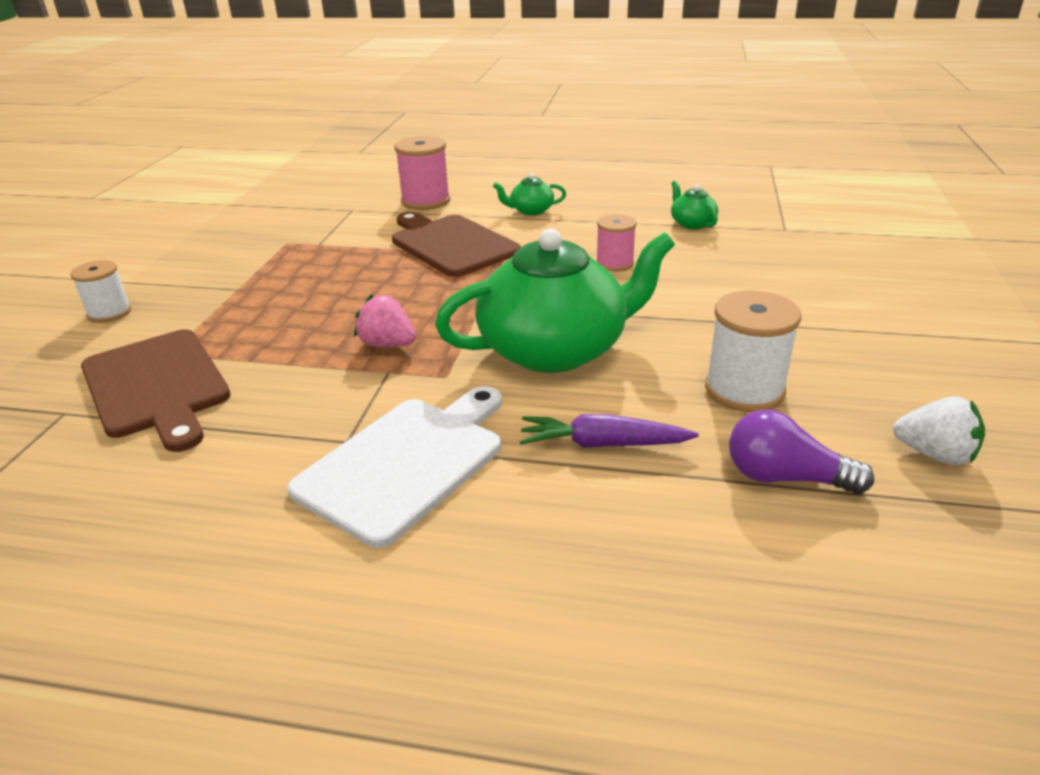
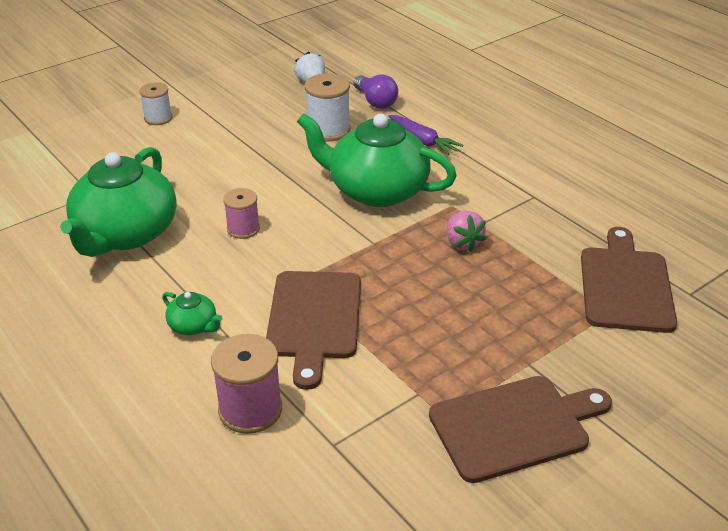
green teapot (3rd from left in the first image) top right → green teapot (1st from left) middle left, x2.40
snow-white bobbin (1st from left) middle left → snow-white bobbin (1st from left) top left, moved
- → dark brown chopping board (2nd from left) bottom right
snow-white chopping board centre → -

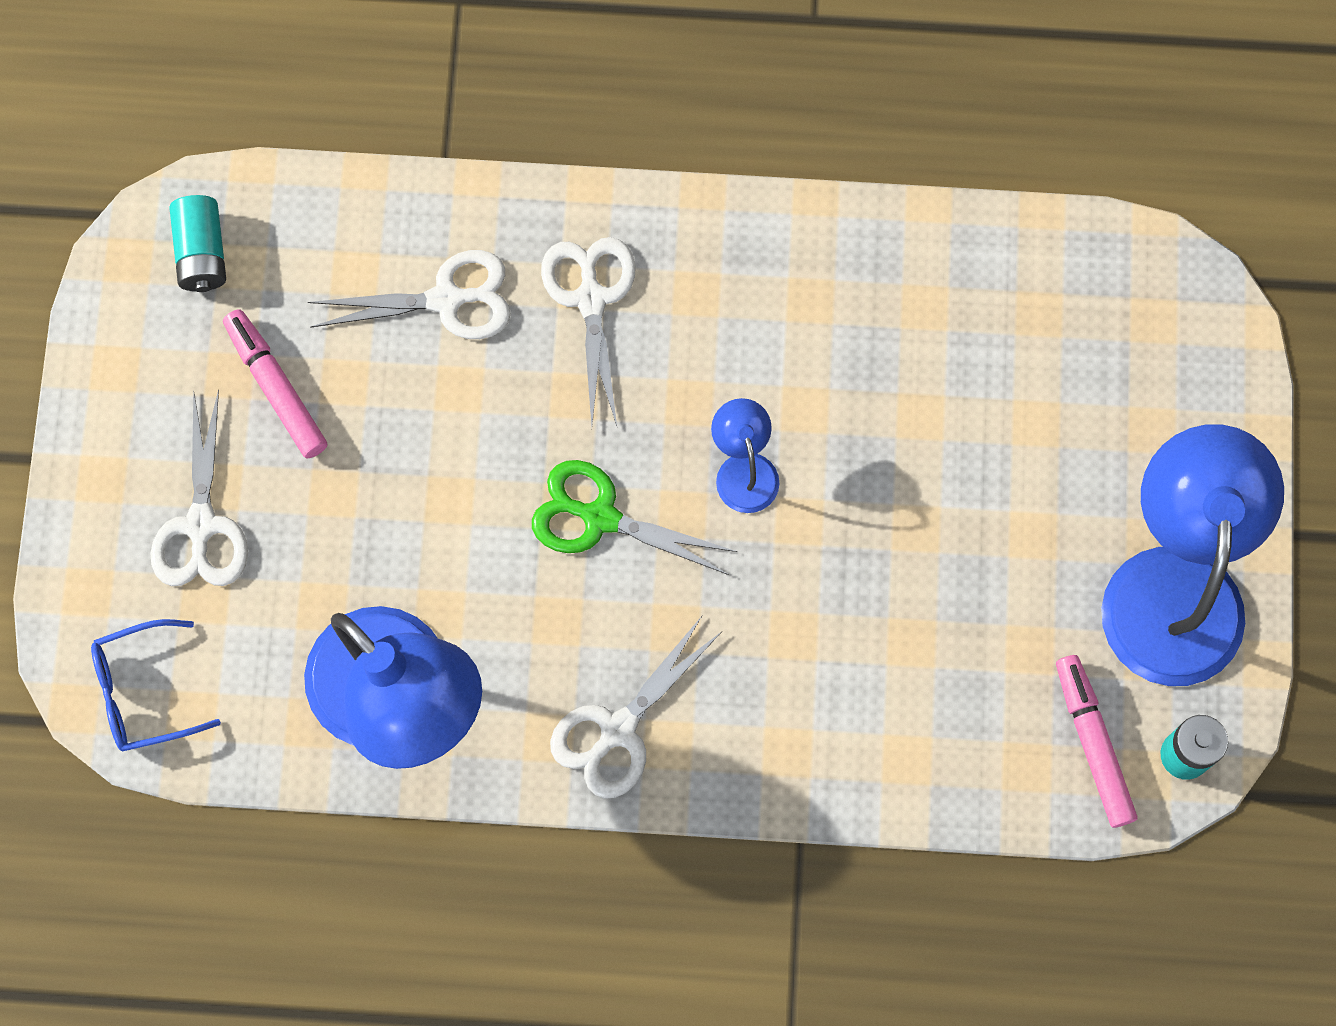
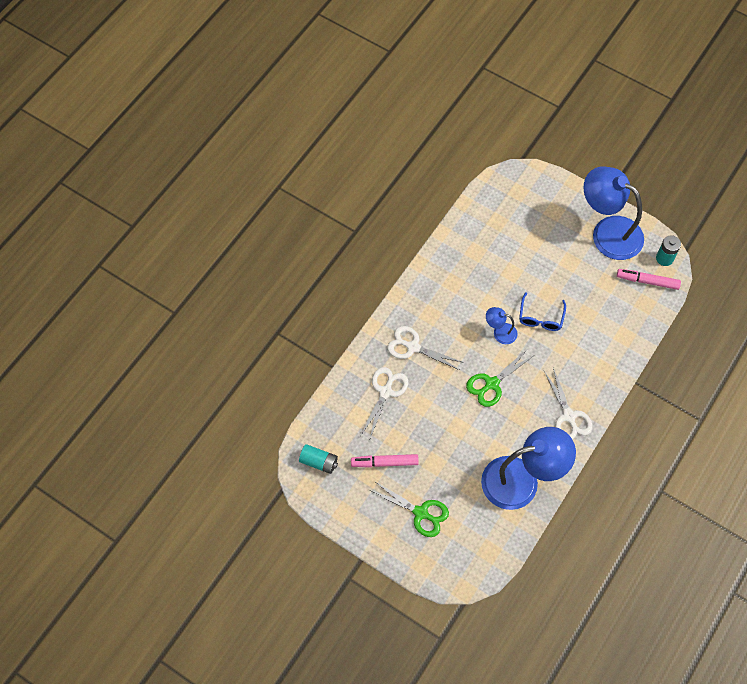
snow-white shears (1st from left) middle left → green shears (1st from left) bottom centre
royal blue glasses bottom left → royal blue glasses middle right, moved

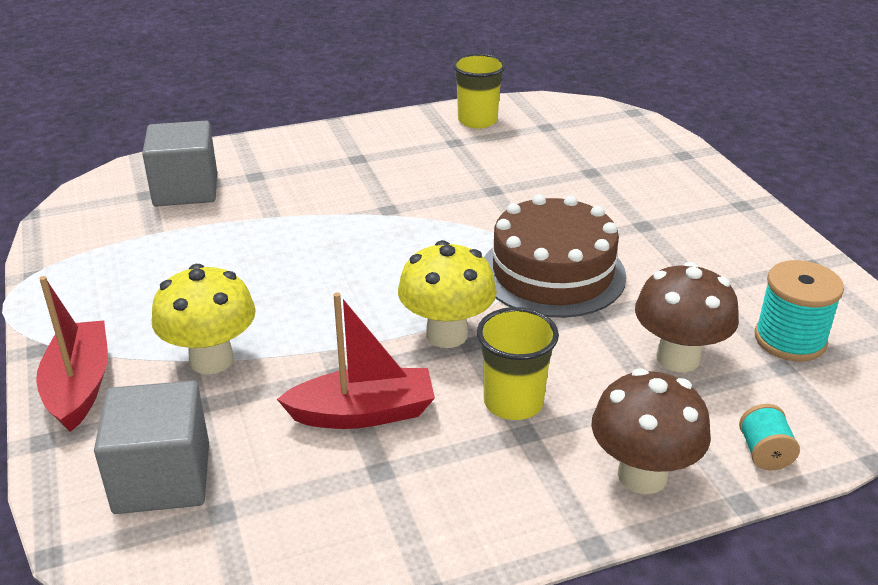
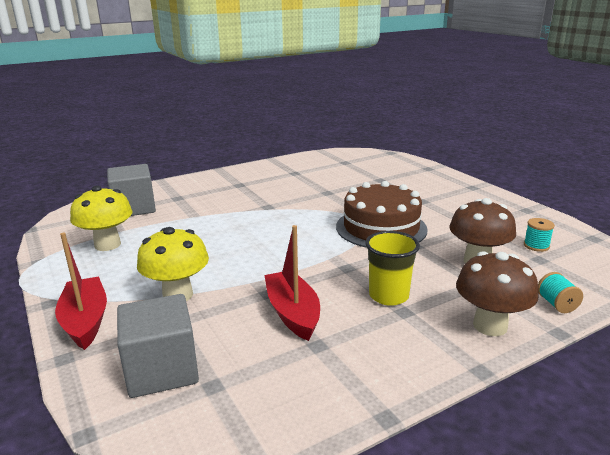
yellow toadstool (2nd from left in the first image) centre → yellow toadstool (1st from left) middle left, moved
scarlet boat (2nd from left) centre, 90 degrees counterclockwise
aqua bobbin (2nd from left in the first image) middle right → aqua bobbin (1st from left) middle right, x0.57
yellow cup (1st from left) top centre → -

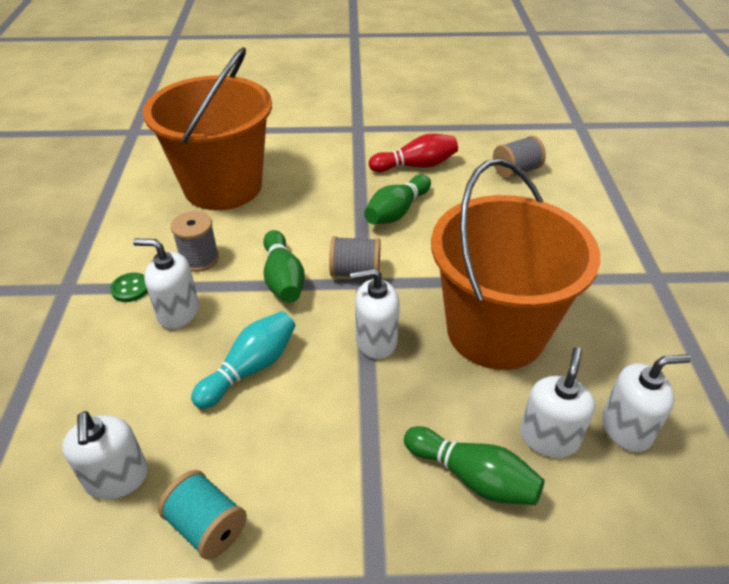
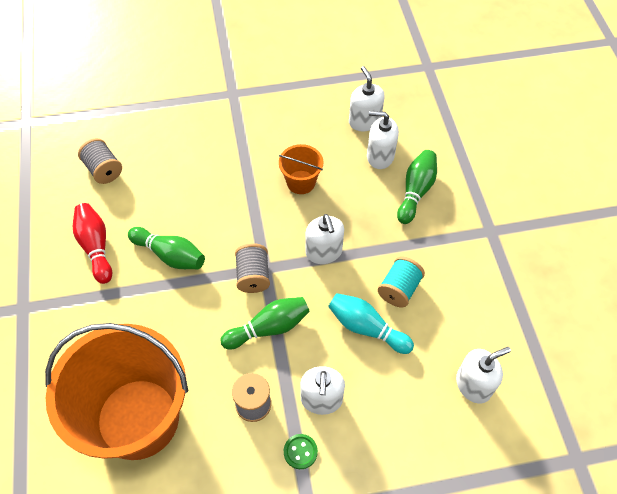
orange-coloured sand bucket (2nd from left) middle right → orange-coloured sand bucket (2nd from left) centre, x0.43
aqua bobbin bottom left → aqua bobbin centre, moved

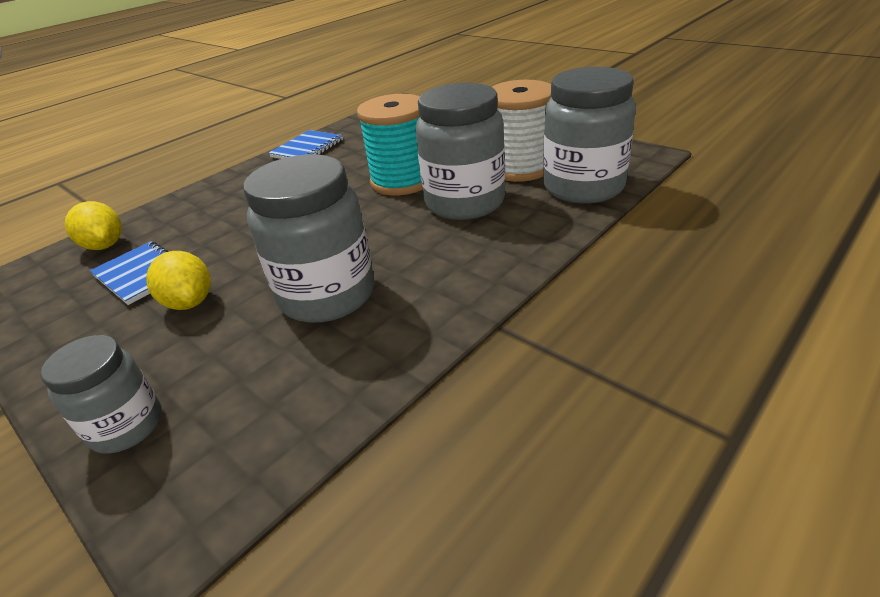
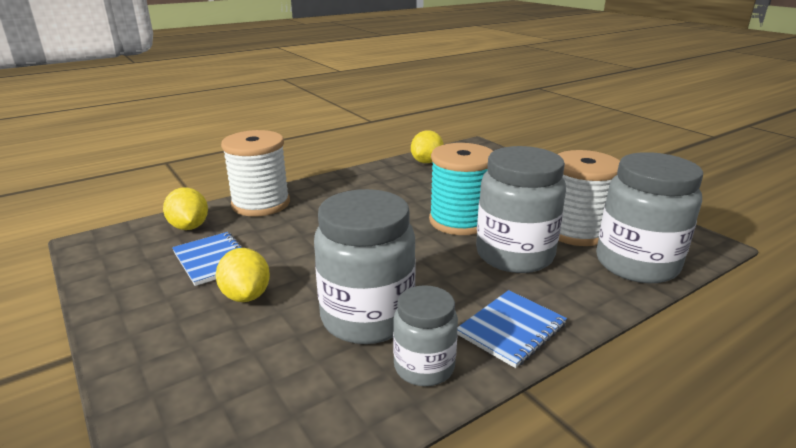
- → snow-white bobbin (1st from left) middle left
ash-grey jam jar (1st from left in the first image) middle left → ash-grey jam jar (2nd from left) bottom centre, moved
- → yellow citrus fruit (3rd from left) top centre
royal blue notebook (2nd from left) top centre → royal blue notebook (2nd from left) bottom centre, moved

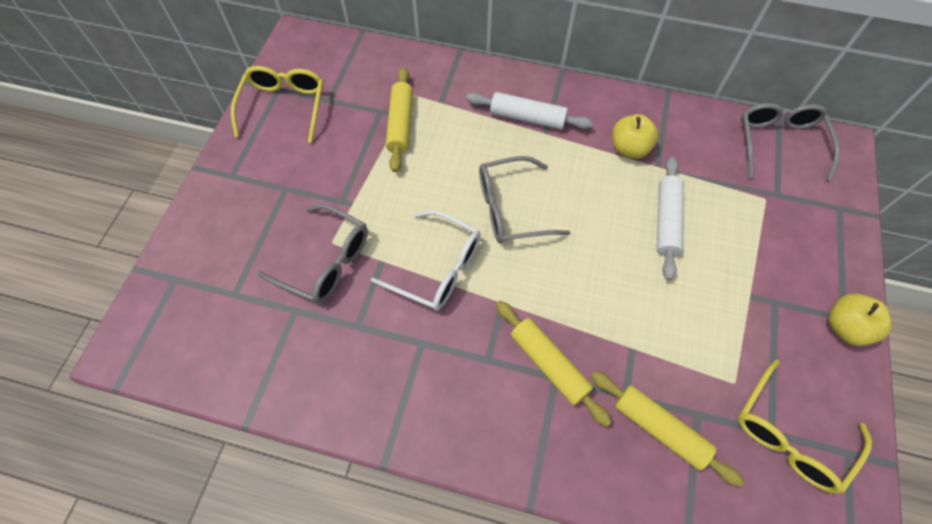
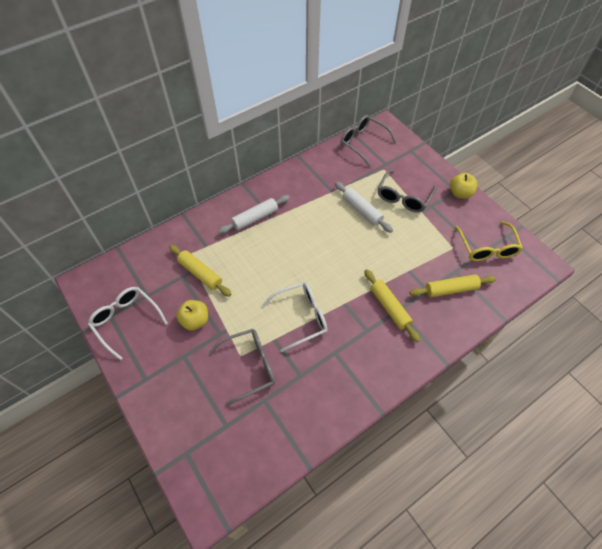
yellow glasses (1st from left) top left → snow-white glasses (1st from left) middle left
yellow apple fruit (1st from left) top right → yellow apple fruit (1st from left) middle left, moved
yellow dough roller (2nd from left) bottom centre → yellow dough roller (2nd from left) centre, 60 degrees clockwise
ash-grey glasses (2nd from left in the first image) centre → ash-grey glasses (3rd from left) middle right, moved

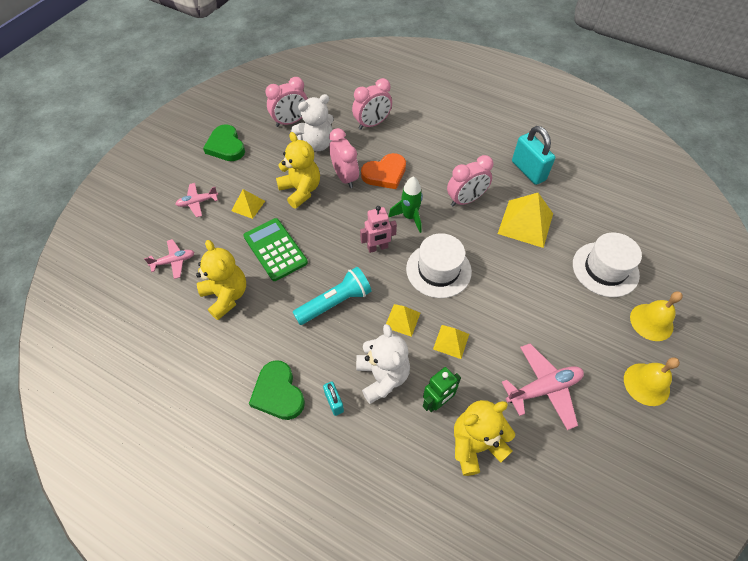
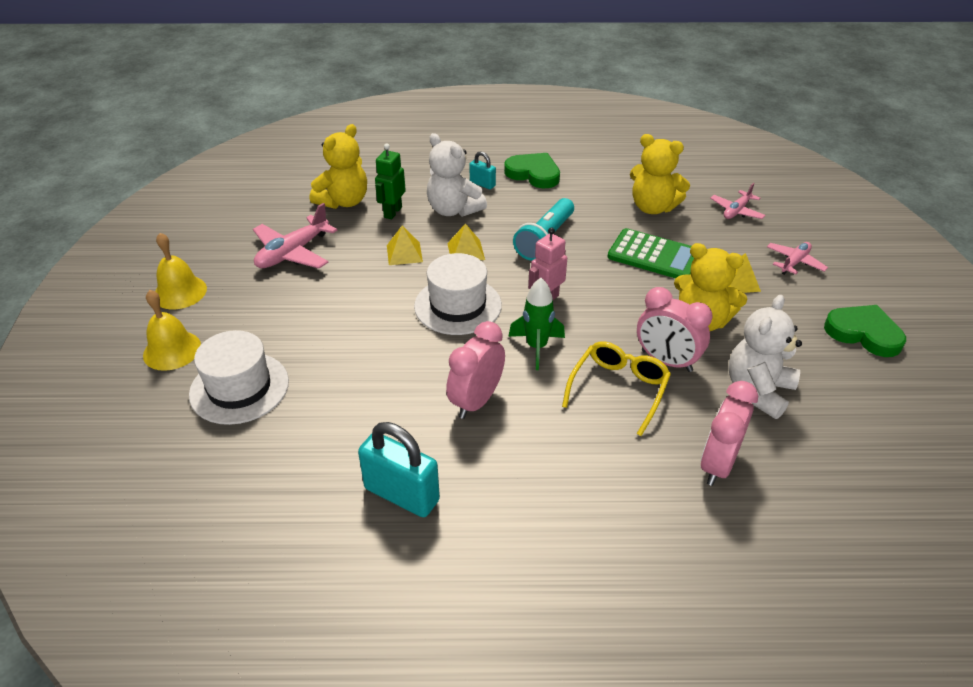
orange-coloured heart top centre → yellow glasses centre
pink alarm clock (1st from left) top centre → -
yellow solid pyramid (4th from left) middle right → -

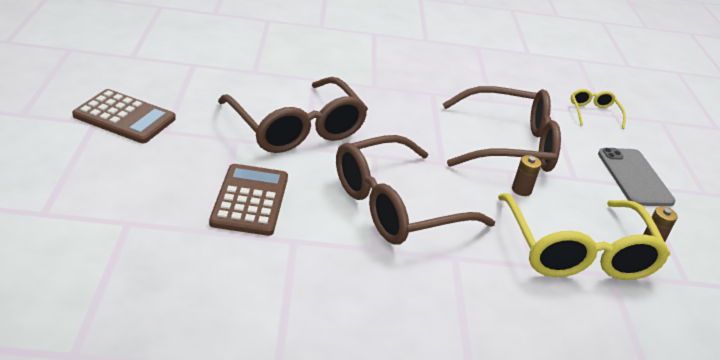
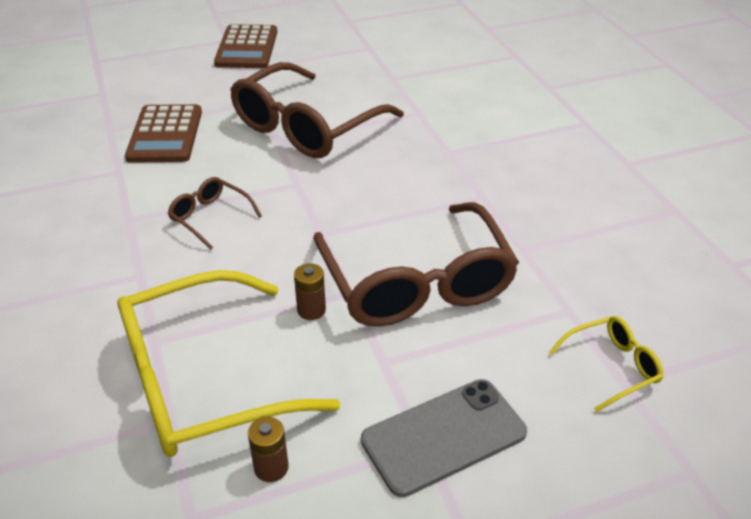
dark brown calculator (2nd from left in the first image) centre → dark brown calculator (1st from left) top left, 105 degrees clockwise
dark brown glasses (2nd from left in the first image) centre → dark brown glasses (1st from left) middle left, x0.45

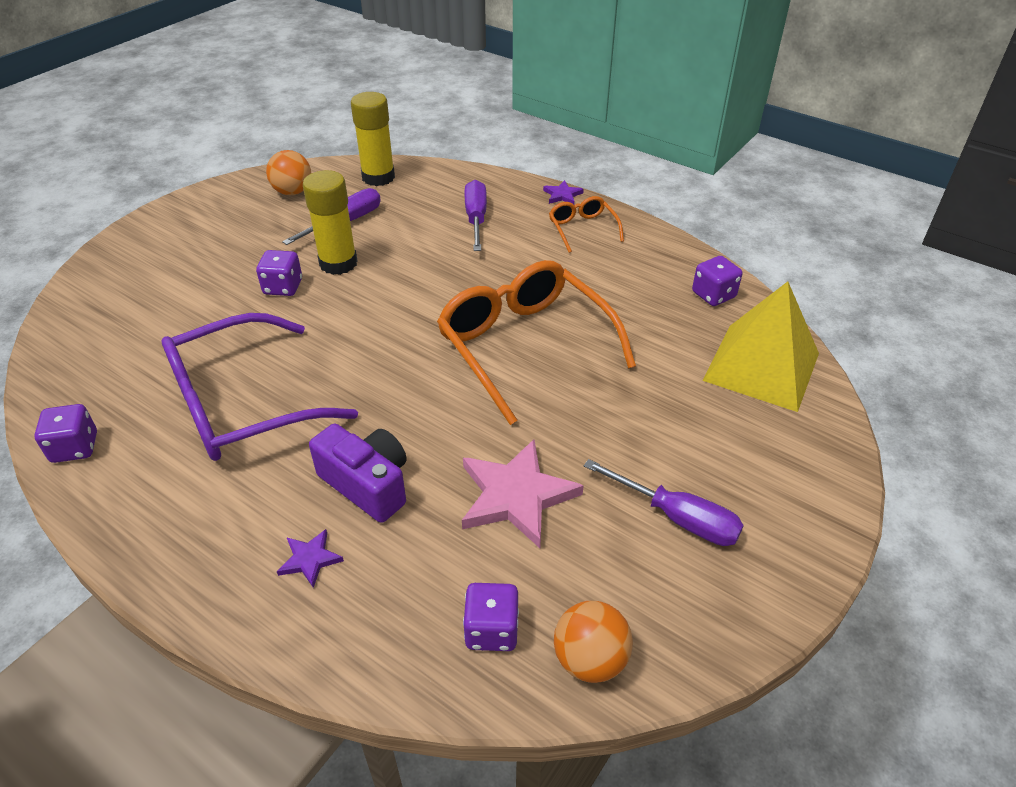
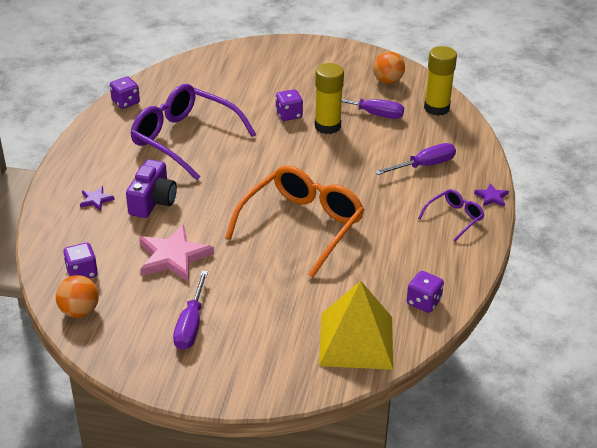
orange-coloured glasses (2nd from left) top centre → royal purple glasses (2nd from left) middle right

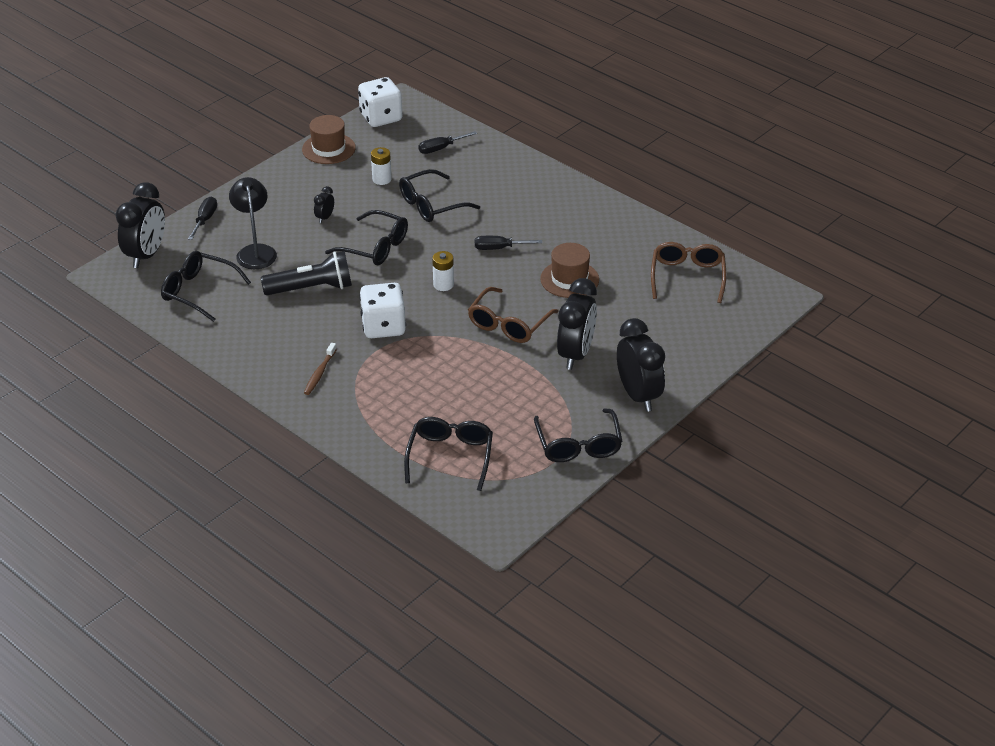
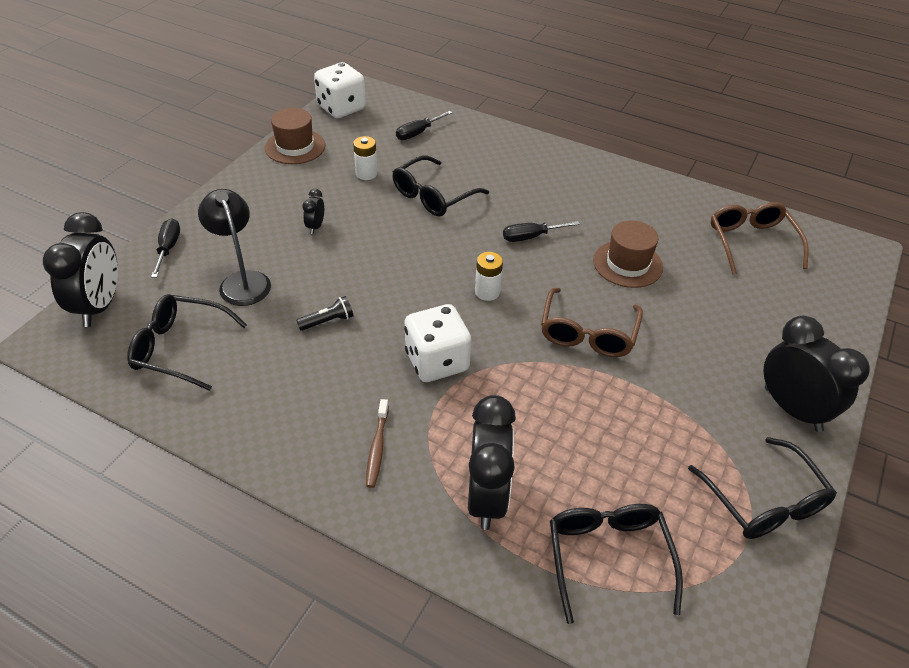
jet-black pocket torch middle left → jet-black pocket torch centre, x0.49
jet-black alarm clock (3rd from left) centre → jet-black alarm clock (3rd from left) bottom centre, moved
jet-black glasses (2nd from left) top centre → -

